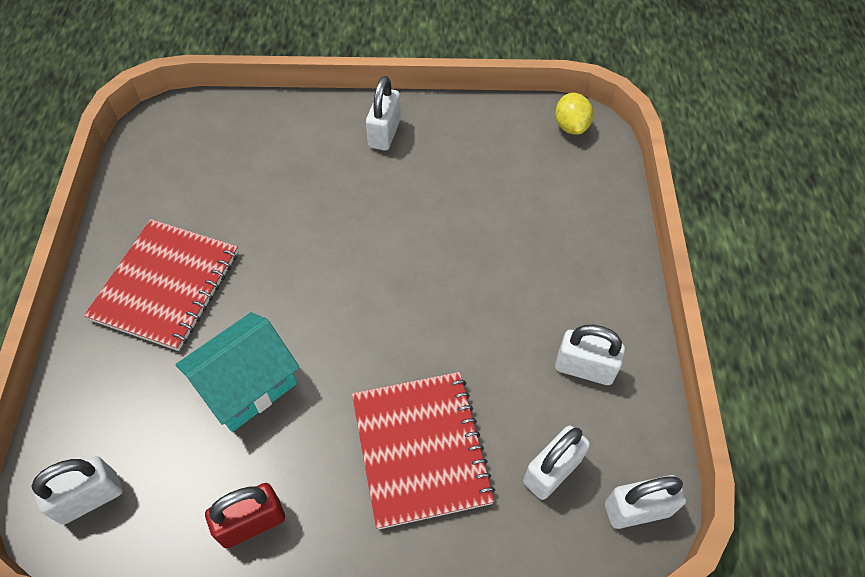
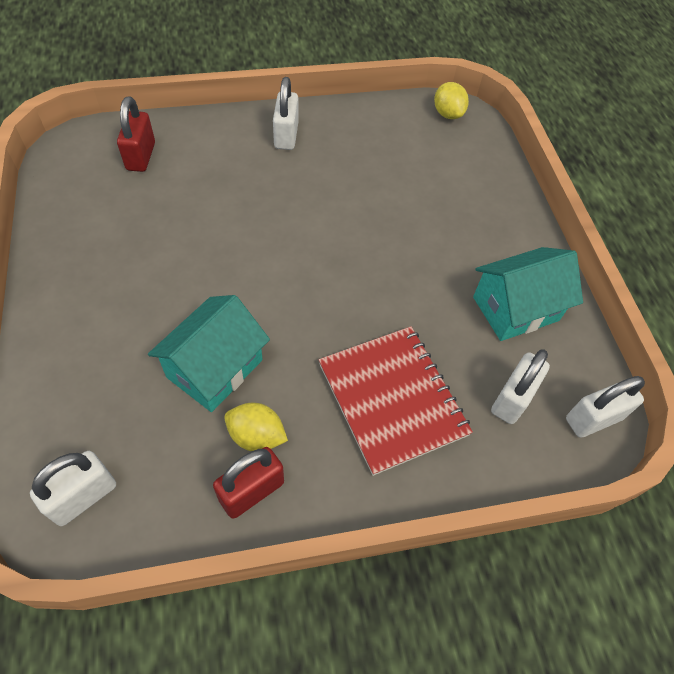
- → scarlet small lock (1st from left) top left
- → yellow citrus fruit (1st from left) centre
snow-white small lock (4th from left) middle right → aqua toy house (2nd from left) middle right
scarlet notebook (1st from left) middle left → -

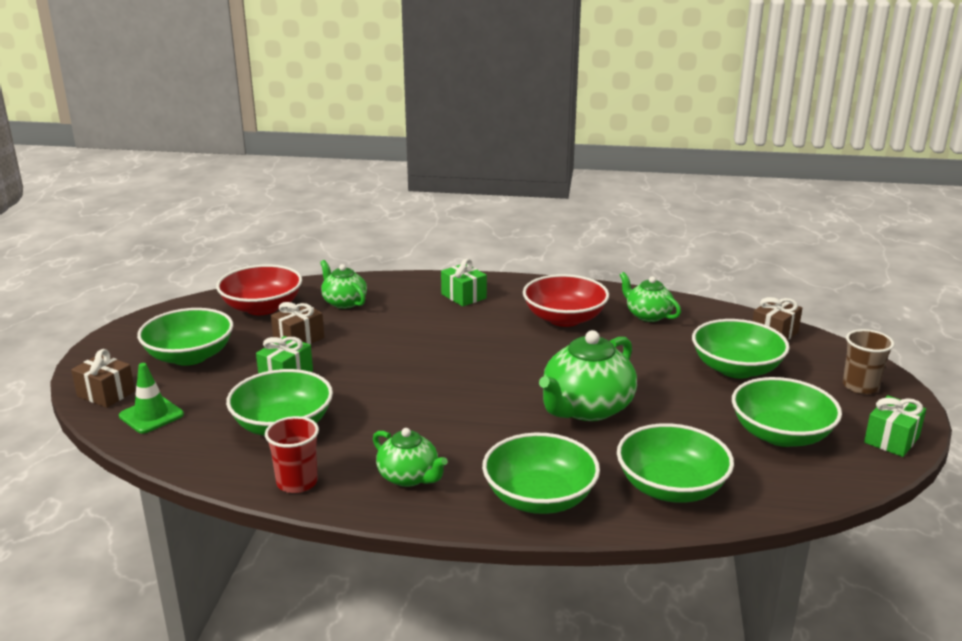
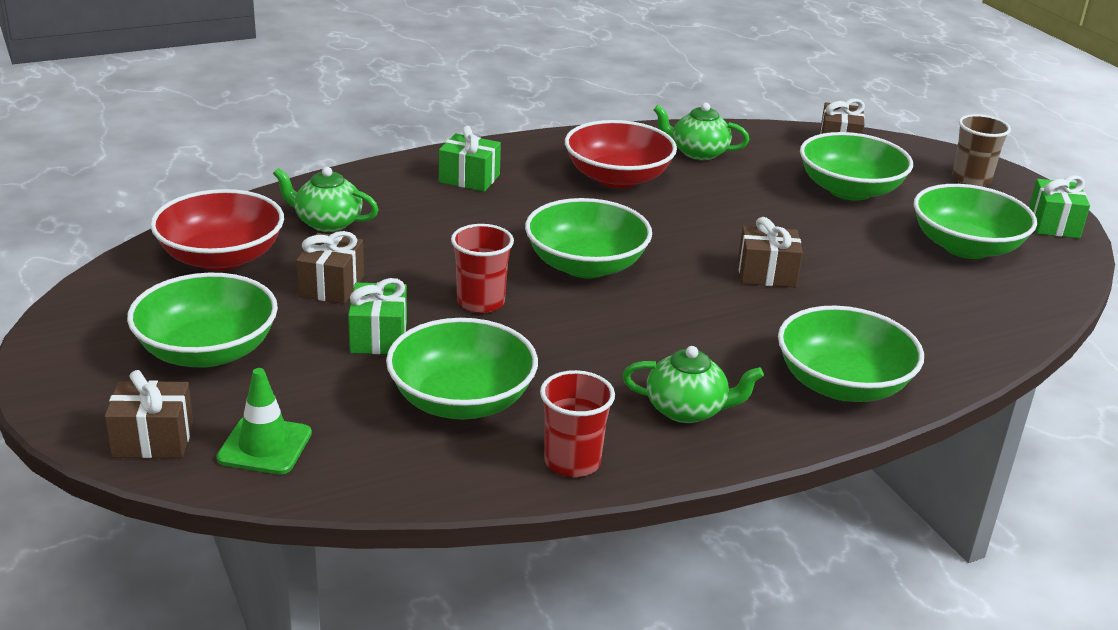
- → scarlet cup (1st from left) centre
green bowl (4th from left in the first image) bottom right → green bowl (3rd from left) centre, moved
green teapot (3rd from left) centre → dark brown present (3rd from left) middle right

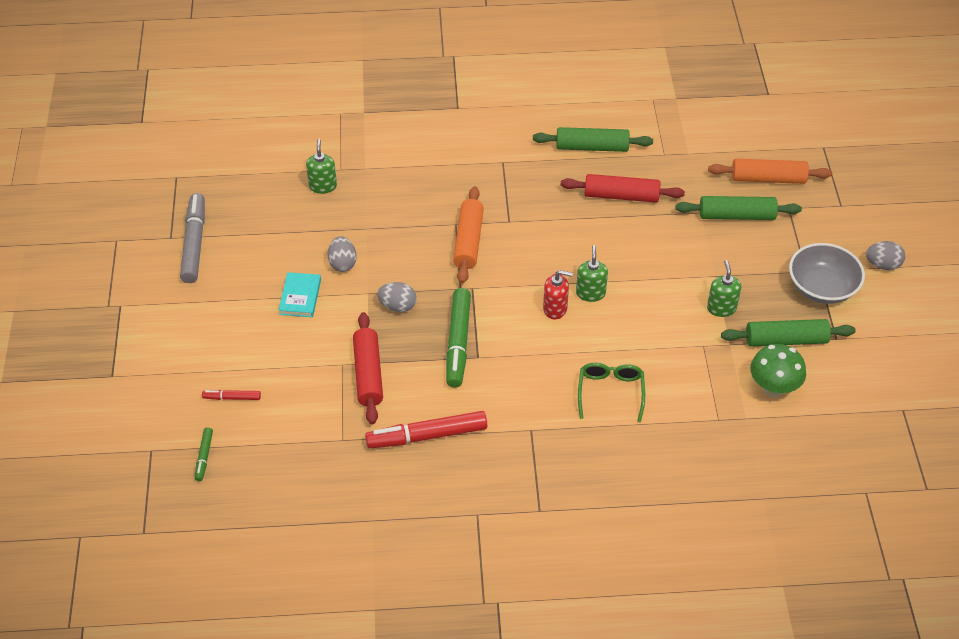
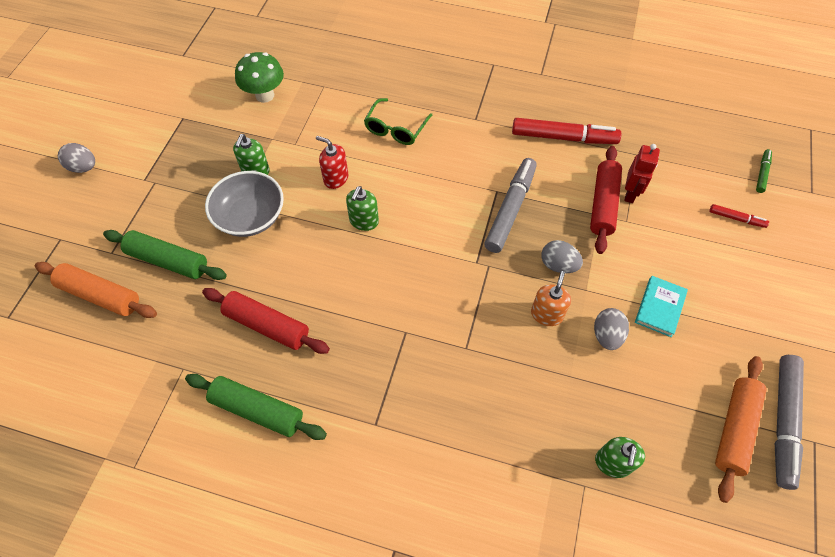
ash-grey bowl middle right → ash-grey bowl middle left, moved
scarlet soap pump centre → scarlet soap pump top centre, moved
green marker (2nd from left) centre → ash-grey marker (1st from left) centre
- → orange-coloured soap pump centre
- → scarlet robot figure top right
orange-coloured dough roller (1st from left in the first image) centre → orange-coloured dough roller (2nd from left) bottom right, moved
green dough roller (3rd from left) middle right → -

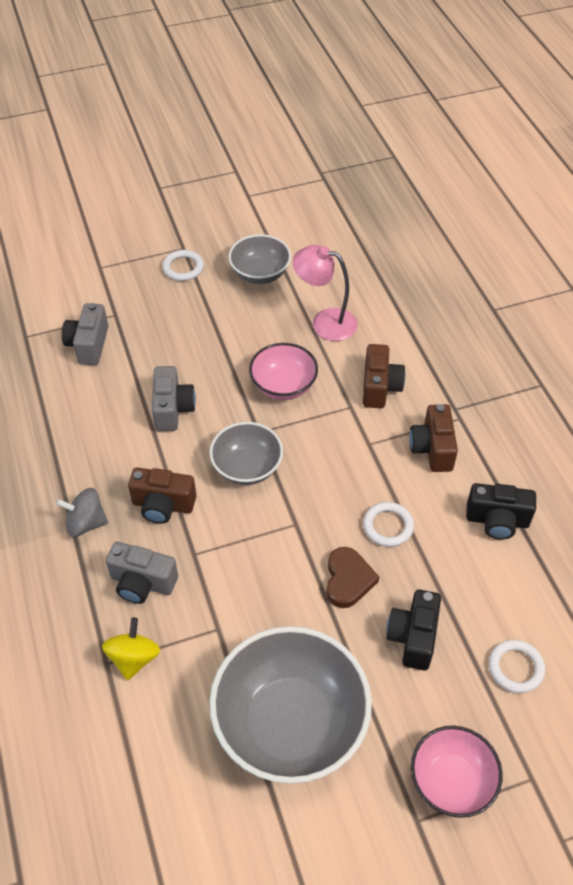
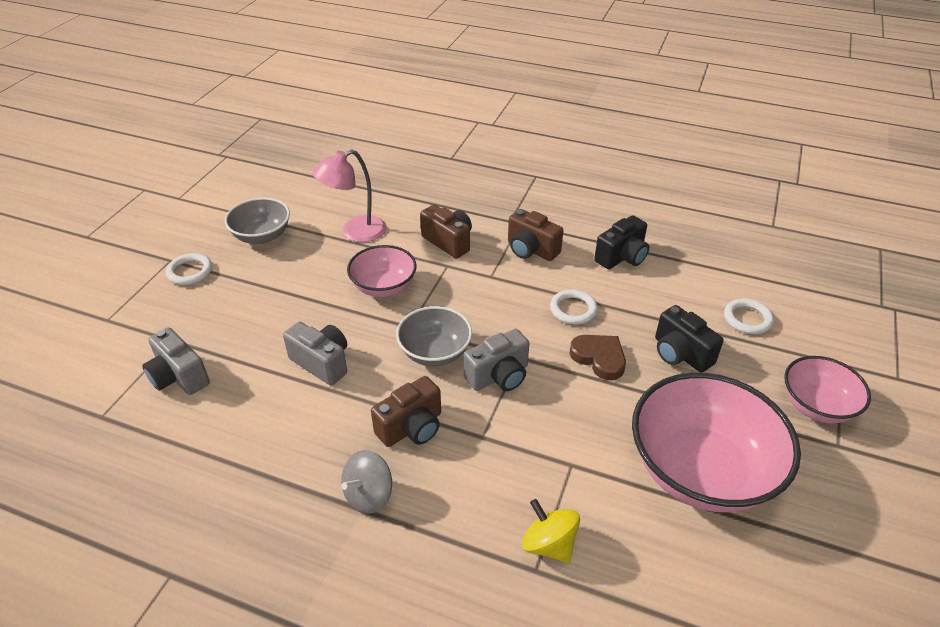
ash-grey compact camera (2nd from left in the first image) middle left → ash-grey compact camera (3rd from left) centre, moved
ash-grey bowl (3rd from left) bottom centre → pink bowl (2nd from left) bottom right

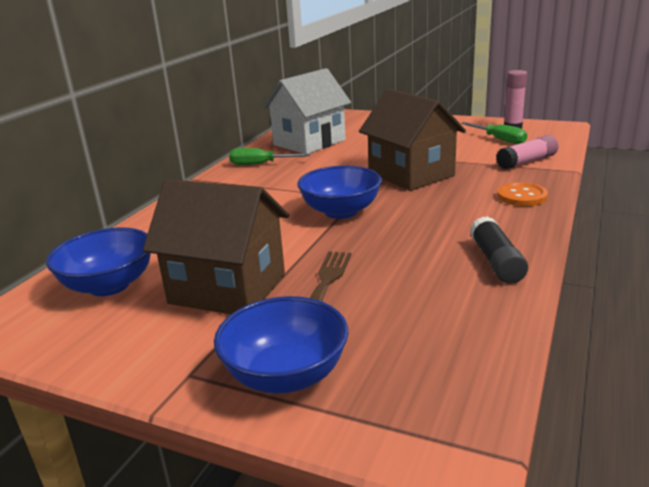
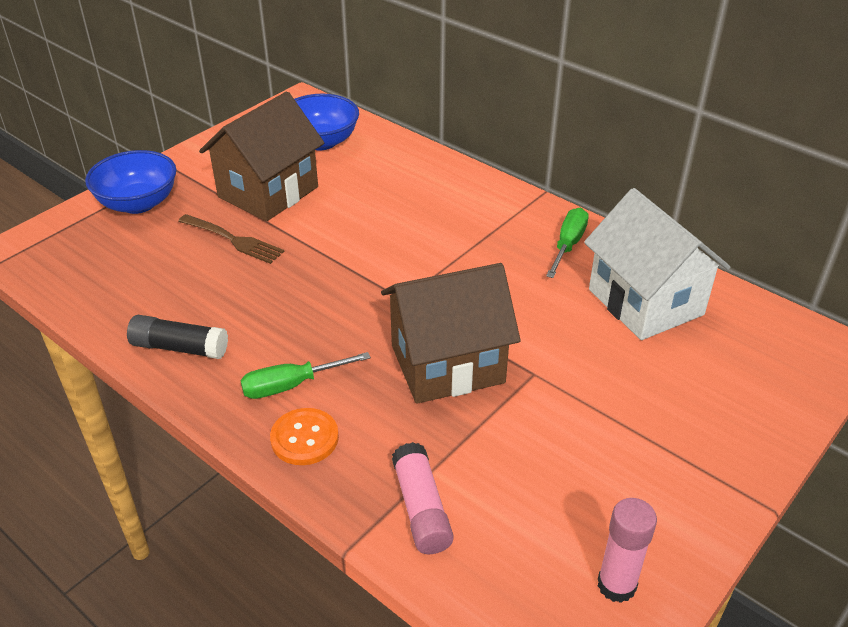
green screwdriver (2nd from left in the first image) top right → green screwdriver (1st from left) centre, moved
royal blue bowl (3rd from left) centre → -

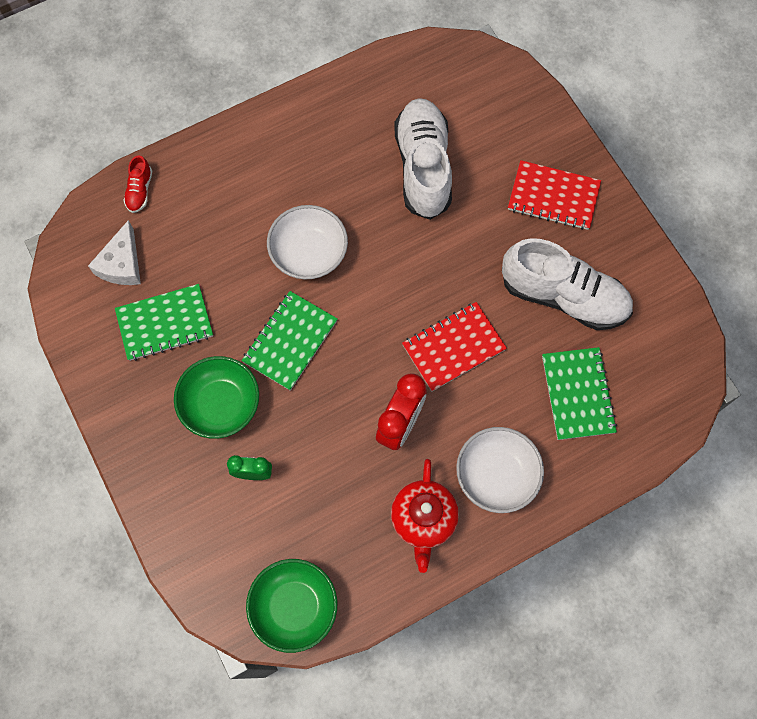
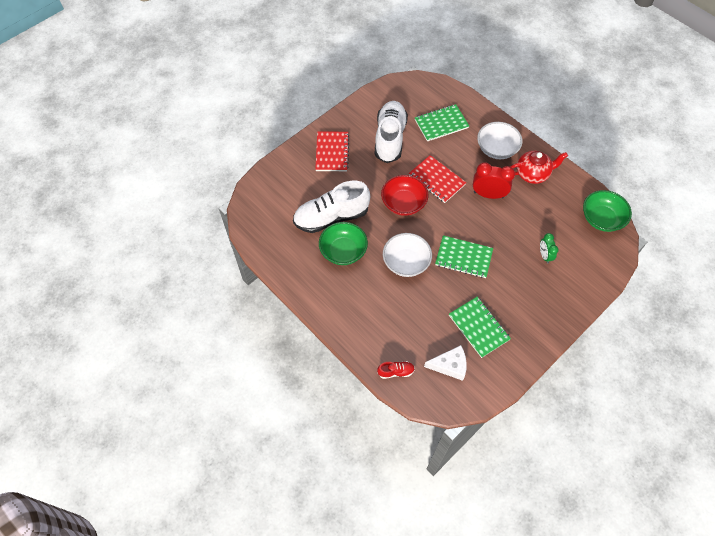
green bowl (1st from left) middle left → green bowl (1st from left) centre, moved
- → scarlet bowl centre

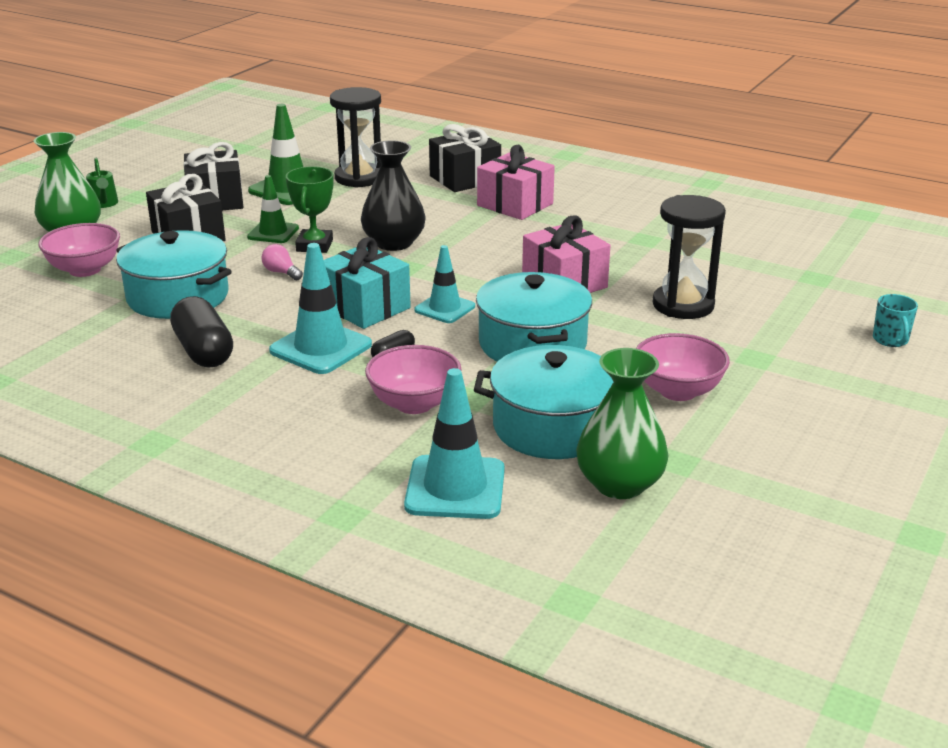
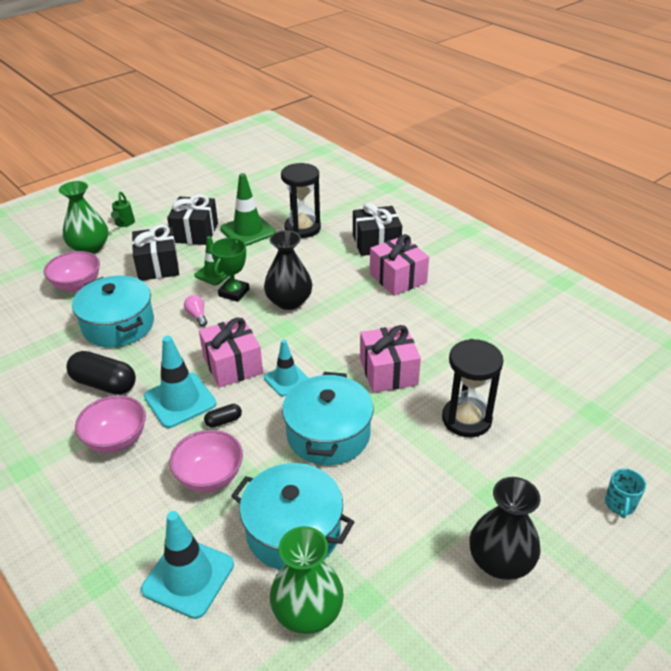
jet-black pill (1st from left) middle left, 60 degrees counterclockwise
pink bowl (3rd from left in the first image) middle right → pink bowl (2nd from left) middle left, moved
aqua present centre → pink present (1st from left) centre
- → jet-black tall vase (2nd from left) bottom right

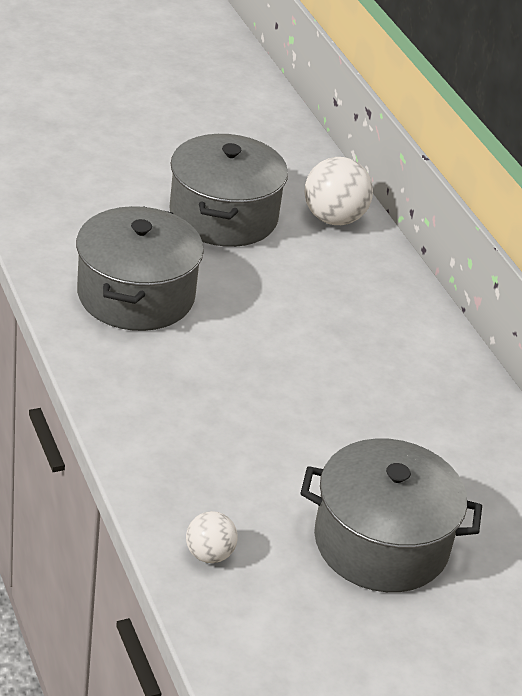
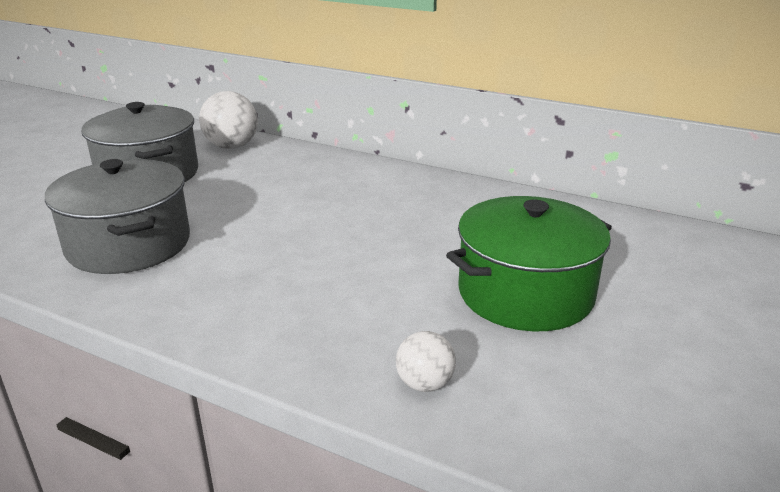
ash-grey stockpot (3rd from left) bottom right → green stockpot middle right

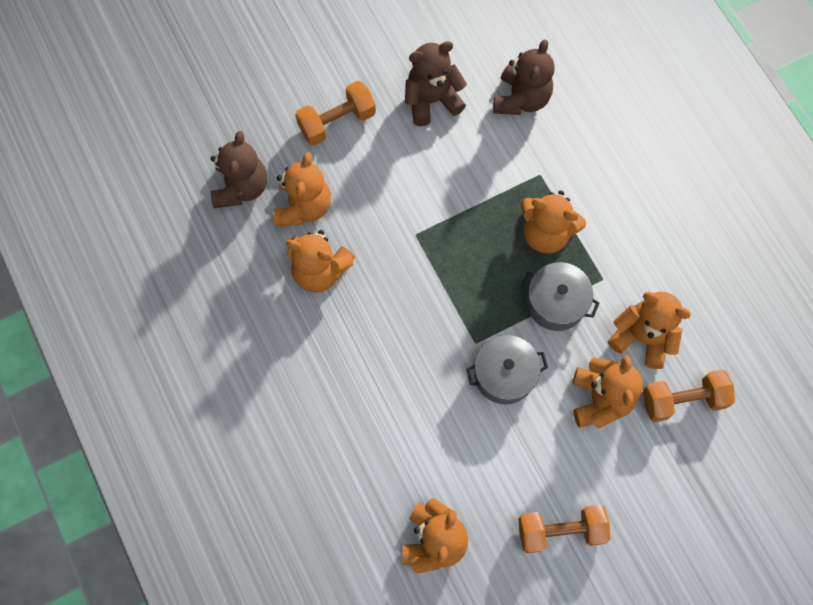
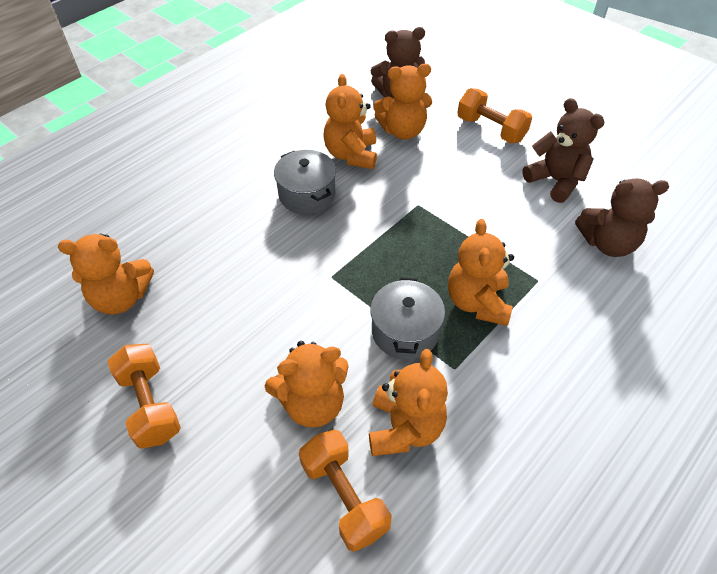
ash-grey stockpot (1st from left) centre → ash-grey stockpot (1st from left) top centre, moved

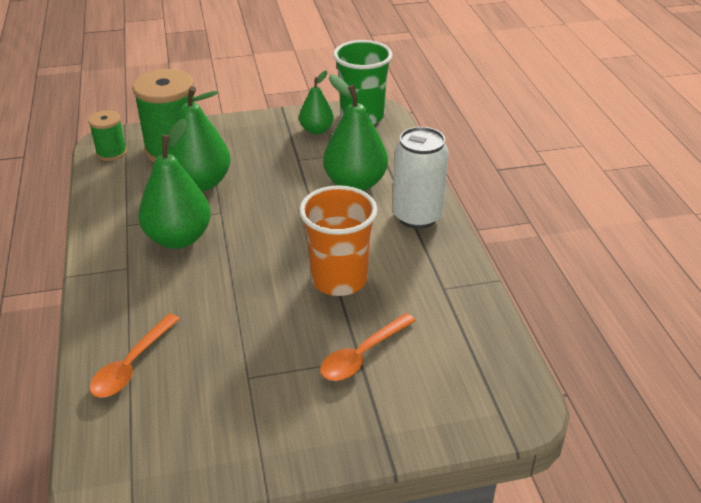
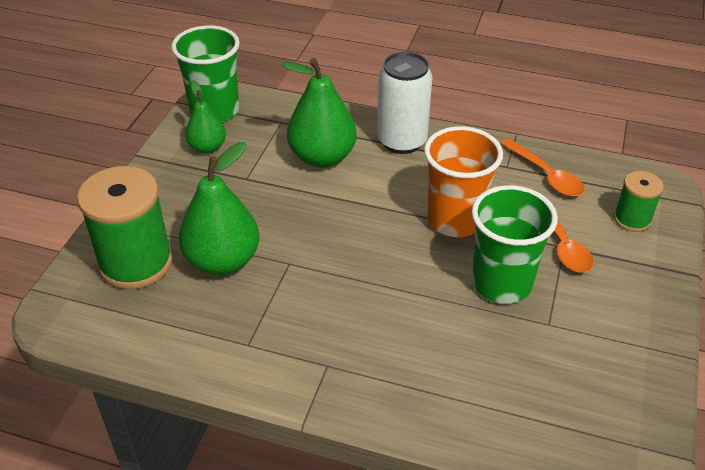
- → green cup (2nd from left) middle right
orange-coloured tablespoon (1st from left) bottom left → orange-coloured tablespoon (1st from left) middle right, moved
green bobbin (1st from left in the first image) top left → green bobbin (2nd from left) middle right, moved
green pear fruit (1st from left) middle left → -

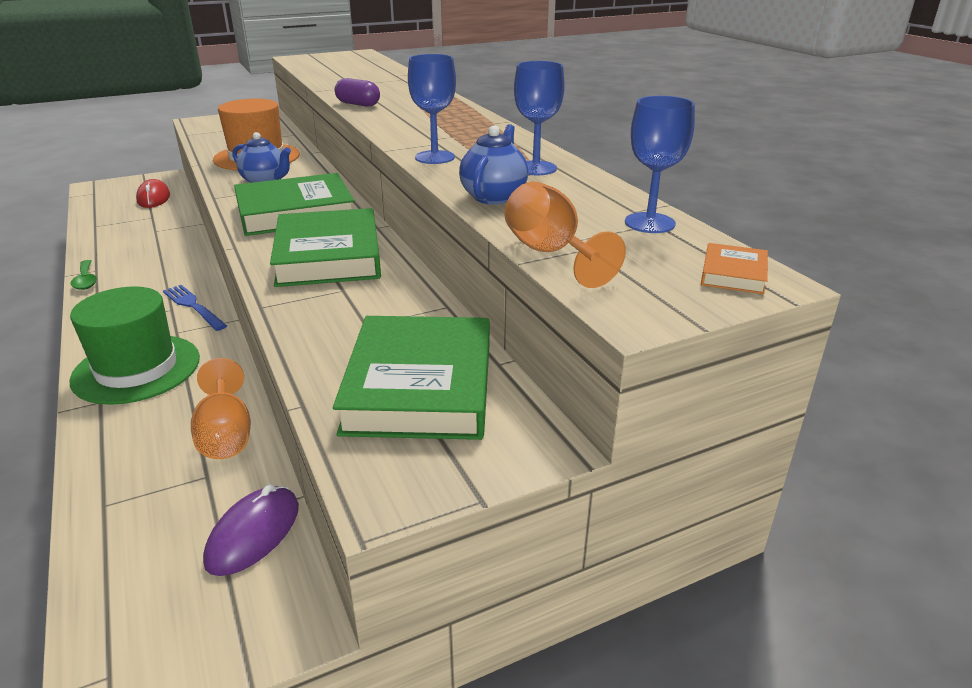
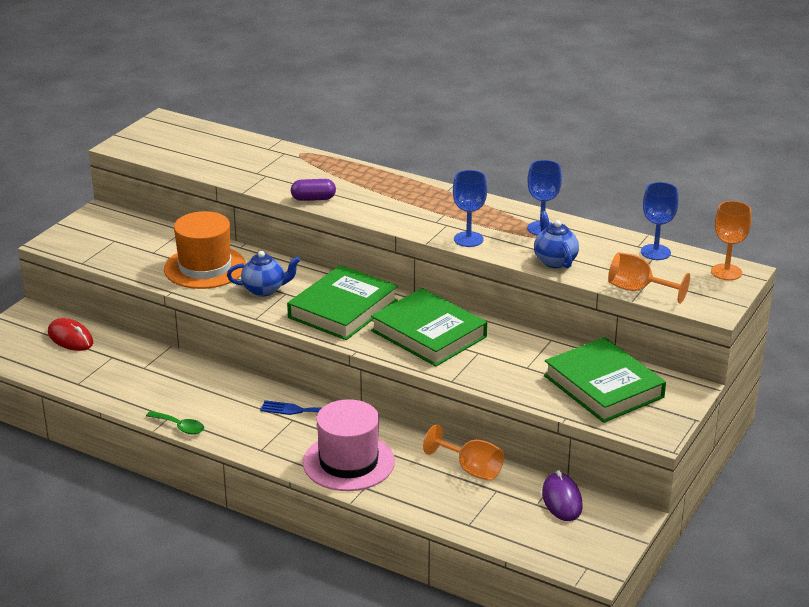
green tall hat middle left → pink tall hat bottom centre
orange-coloured hardback middle right → orange-coloured wine glass (3rd from left) middle right

